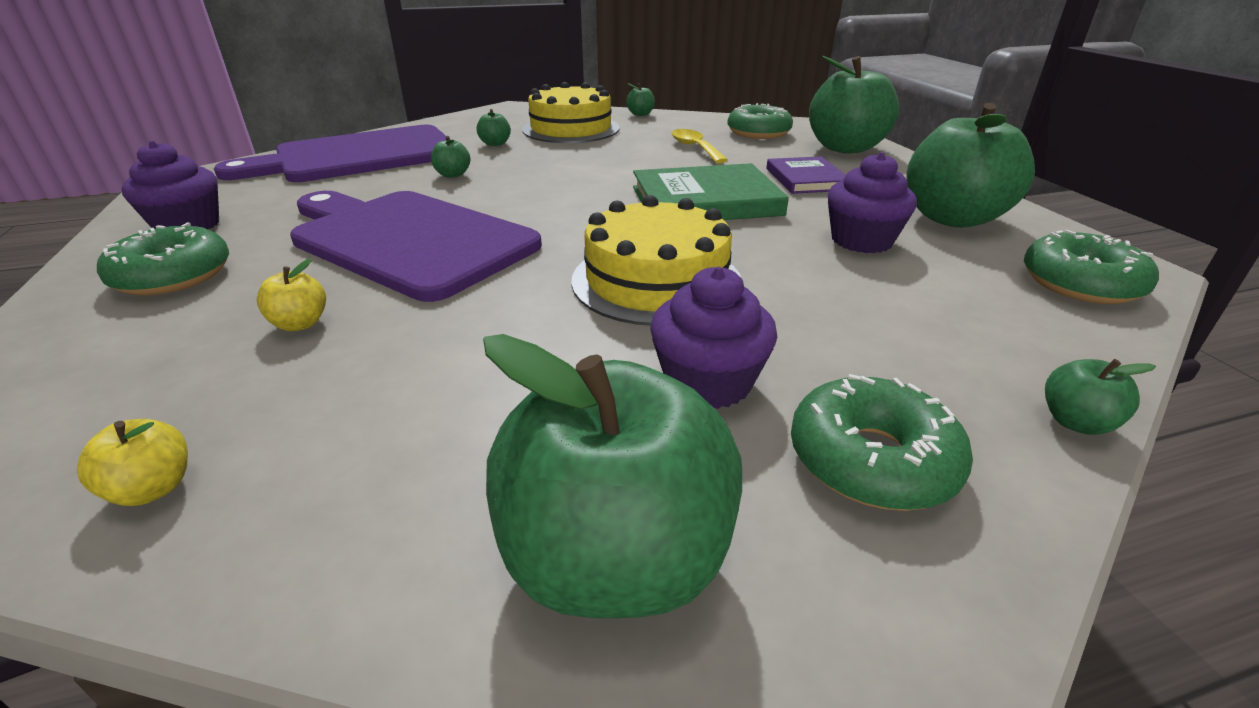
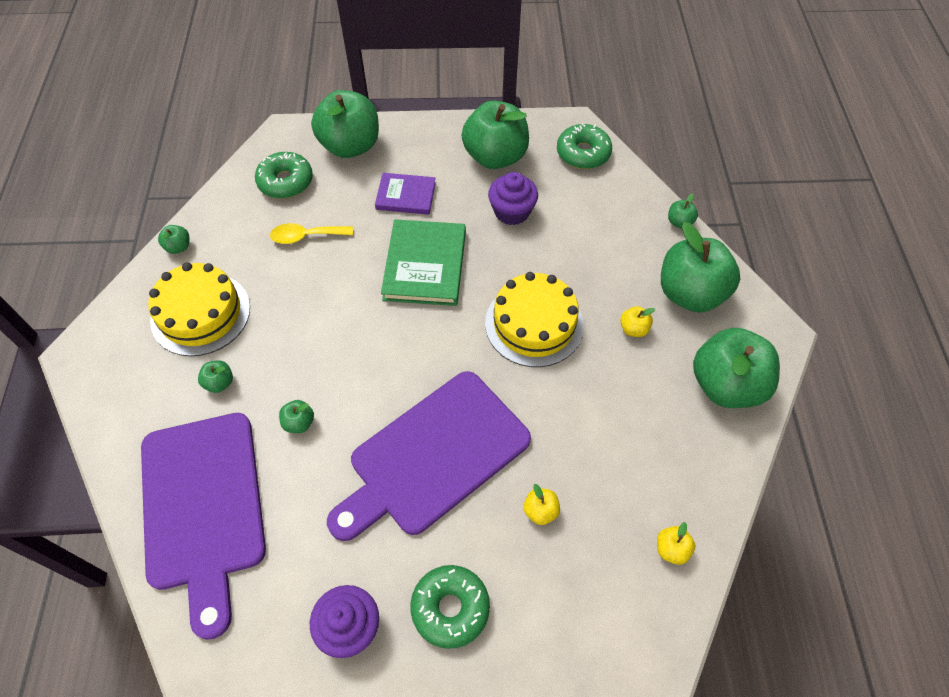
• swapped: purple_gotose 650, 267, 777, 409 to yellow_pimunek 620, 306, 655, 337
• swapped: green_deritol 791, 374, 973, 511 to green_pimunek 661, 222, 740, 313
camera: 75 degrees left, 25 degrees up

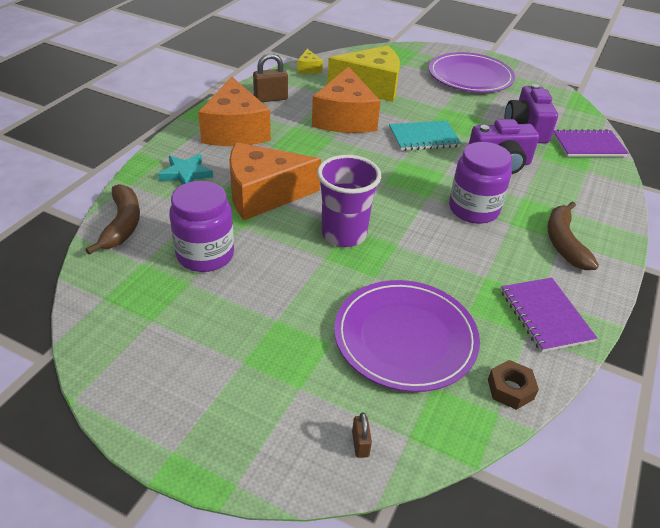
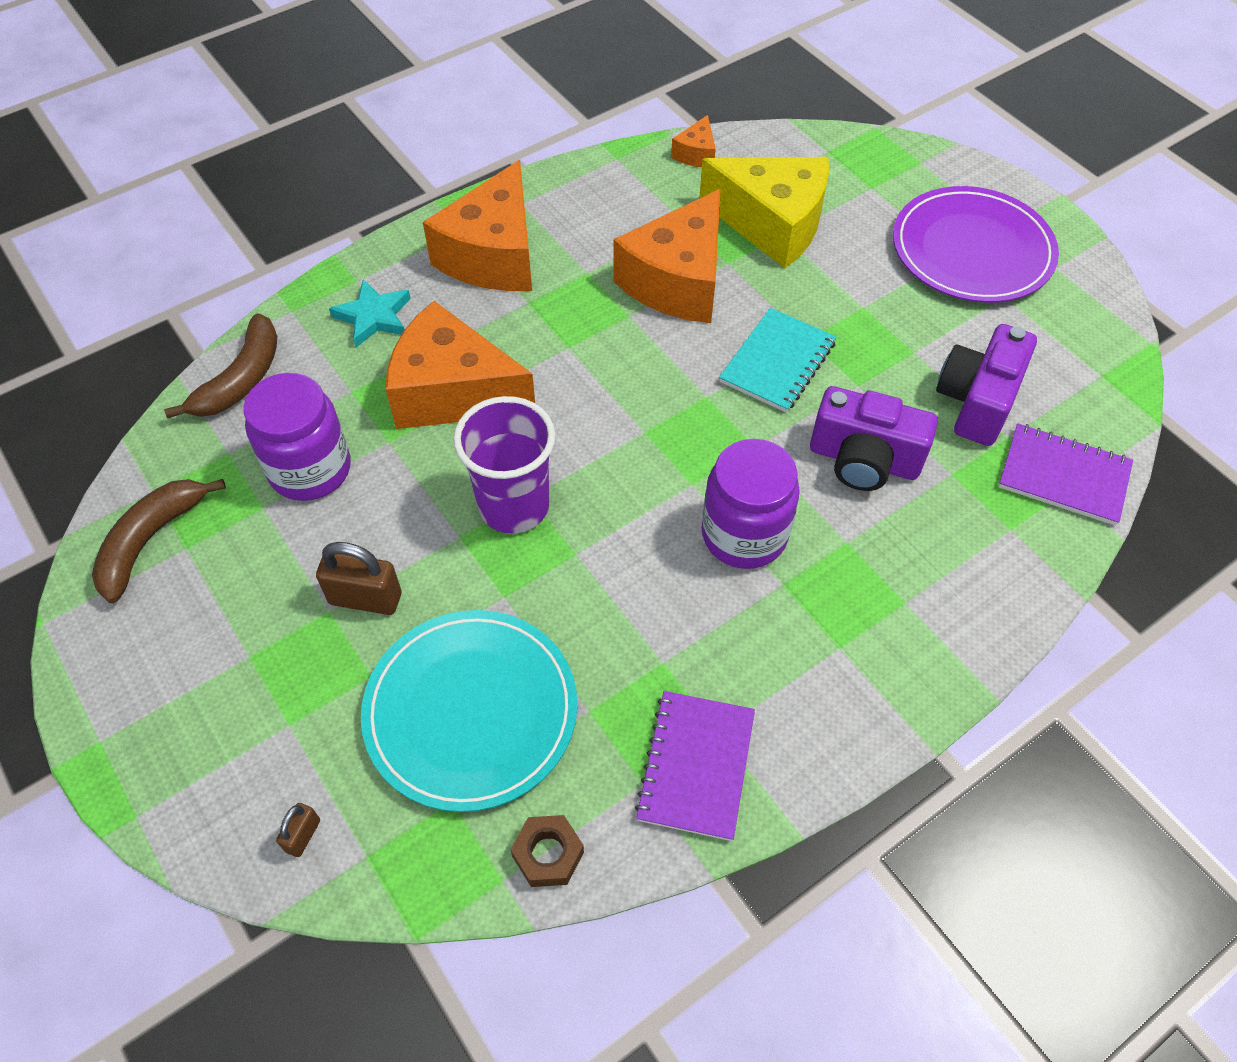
• repainted: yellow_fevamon 297, 49, 323, 74 to orange_fevamon 671, 115, 716, 167
• shifted: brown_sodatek 253, 53, 288, 102 to 316, 542, 401, 615
• rotated: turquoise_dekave 389, 121, 461, 151 = 719, 308, 837, 413 75 degrees counterclockwise
• shifted: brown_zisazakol 547, 201, 599, 270 to 92, 479, 226, 603
• repainted: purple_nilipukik 334, 280, 480, 392 to turquoise_nilipukik 361, 610, 577, 812
camera: 30 degrees right, 15 degrees up

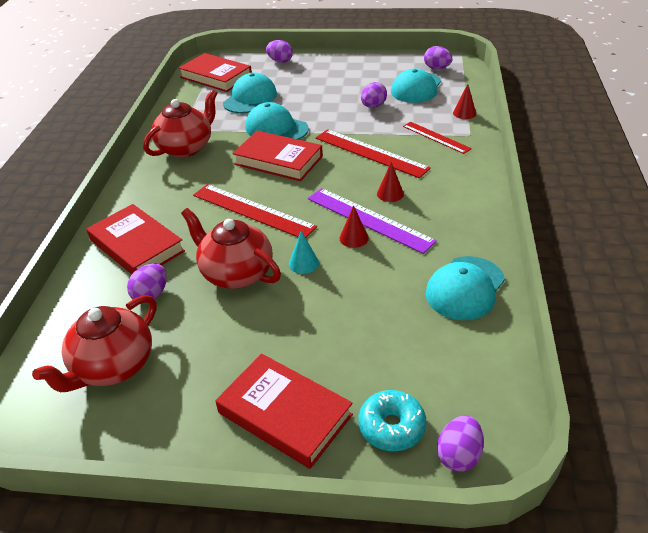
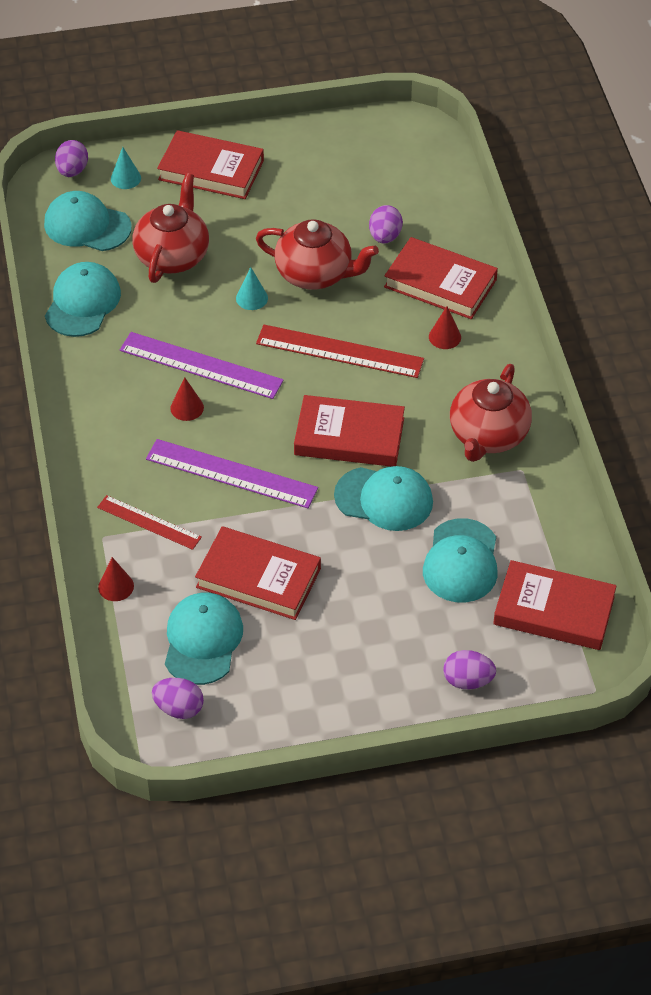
• swapped: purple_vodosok 361, 82, 387, 108 to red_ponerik 195, 526, 321, 620
• repainted: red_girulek 316, 129, 431, 178 to purple_girulek 146, 439, 318, 508
• shifted: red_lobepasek 340, 205, 369, 248 to 429, 306, 461, 349
• shifted: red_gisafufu 32, 295, 156, 392 to 133, 173, 209, 283
• swapped: turquoise_deritol 358, 390, 427, 451 to turquoise_lobepasek 111, 147, 141, 189
• new: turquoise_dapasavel 44, 191, 132, 251
camera: 160 degrees right, 10 degrees up

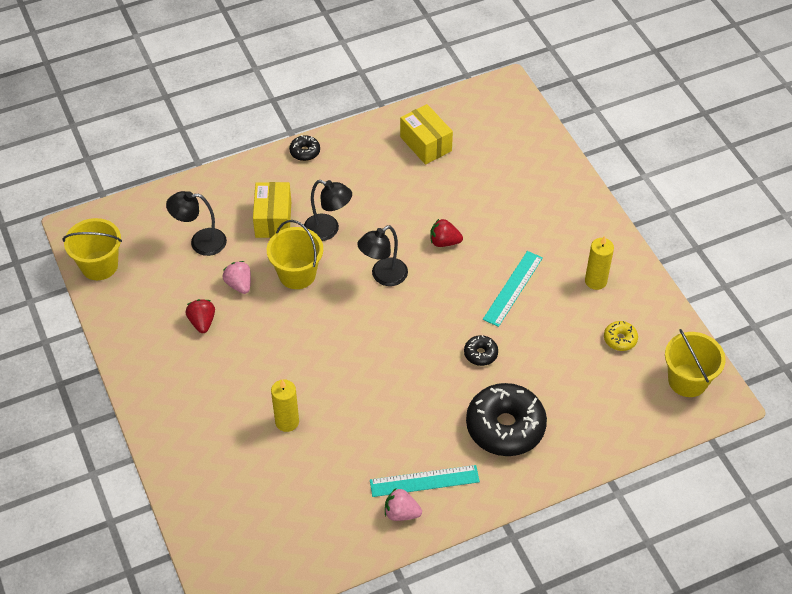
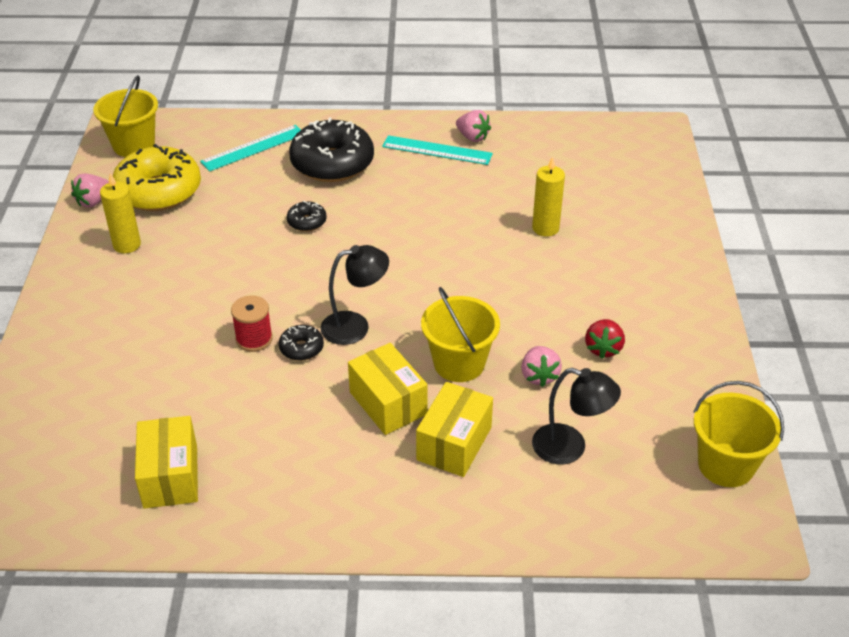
• shifted: black_deritol 289, 135, 320, 161 to 279, 325, 324, 361
• swapped: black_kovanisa 304, 180, 352, 241 to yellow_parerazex 348, 343, 427, 435
• swapped: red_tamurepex 430, 219, 463, 247 to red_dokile 231, 295, 273, 352
• shifted: turquoise_girulek 483, 251, 543, 327 to 200, 125, 301, 172
• scaled: yellow_deritol 604, 321, 638, 351 = 113, 144, 201, 211 x2.25
• new: pink_tamurepex 71, 174, 109, 207
camera: 155 degrees left, 10 degrees down

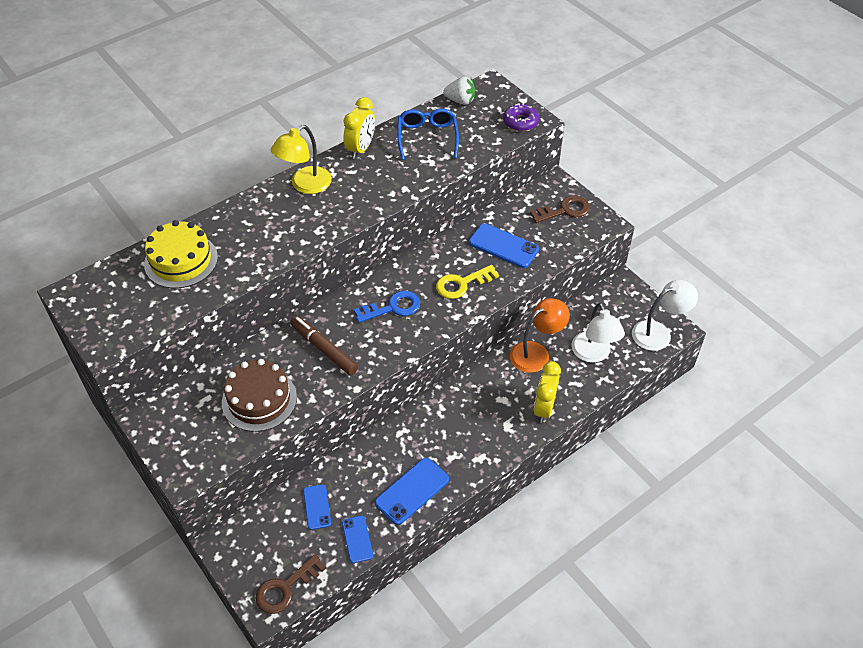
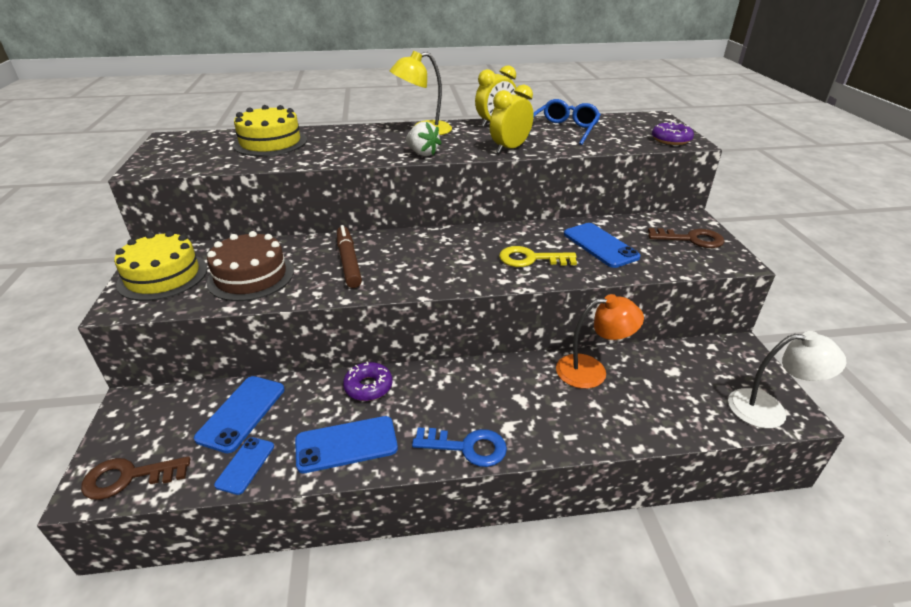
• shifted: white_tamurepex 443, 76, 475, 105 to 406, 122, 442, 156
• shifted: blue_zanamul 354, 291, 420, 323 to 412, 427, 507, 467
• gone: white_kovanisa 571, 303, 625, 363
• shifted: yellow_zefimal 534, 361, 561, 423 to 490, 85, 534, 153
• scaled: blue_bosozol 303, 484, 331, 530 = 194, 376, 284, 453 x1.61
• new: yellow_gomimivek 114, 231, 207, 301
• new: purple_deritol 343, 361, 393, 401
camera: 30 degrees right, 15 degrees down

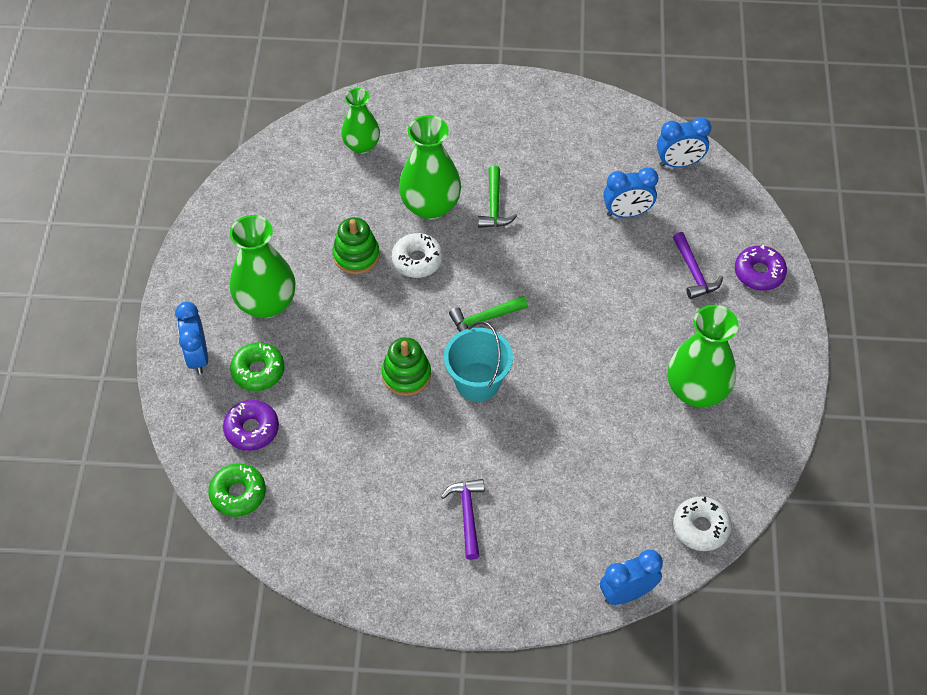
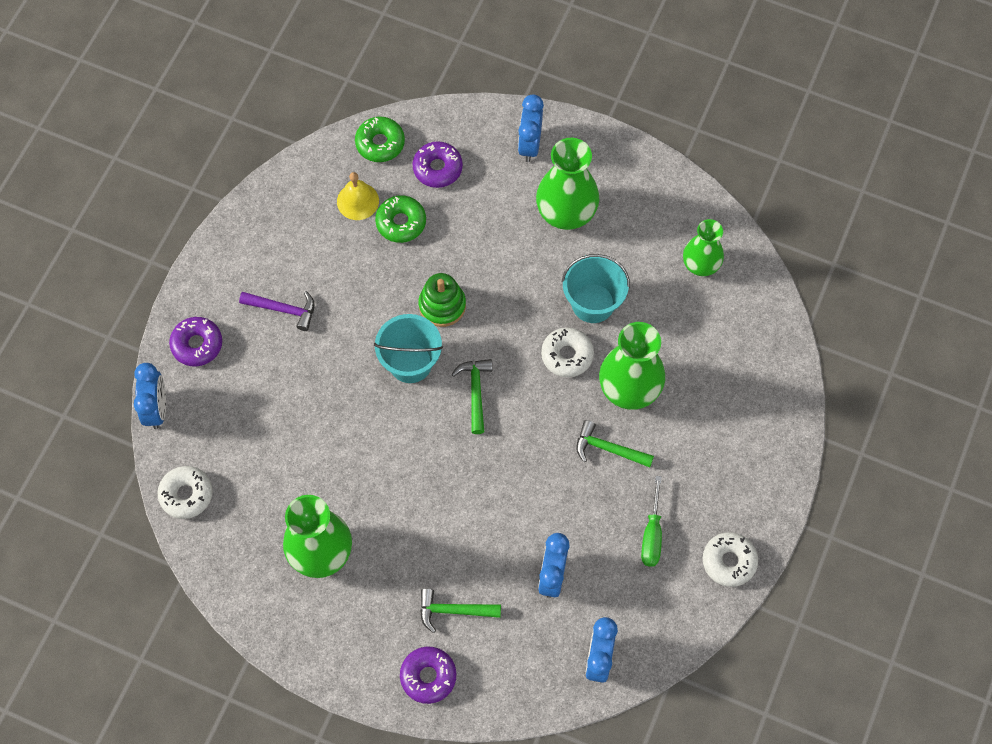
• shifted: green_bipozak 341, 88, 380, 154 to 683, 219, 724, 276
• swapped: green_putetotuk 332, 217, 380, 274 to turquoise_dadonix 562, 254, 630, 323
• repainted: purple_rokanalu 673, 232, 723, 299 to green_rokanalu 420, 589, 501, 633
• rotated: blue_zefimal 175, 302, 208, 374 = 518, 94, 544, 162 90 degrees counterclockwise
• shifted: green_deritol 230, 342, 284, 391 to 375, 195, 426, 243
• new: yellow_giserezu 337, 172, 379, 220
• new: purple_deritol 169, 317, 222, 367
• new: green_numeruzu 641, 476, 662, 567
• new: white_deritol 703, 532, 758, 587
camera: 110 degrees right, 10 degrees up

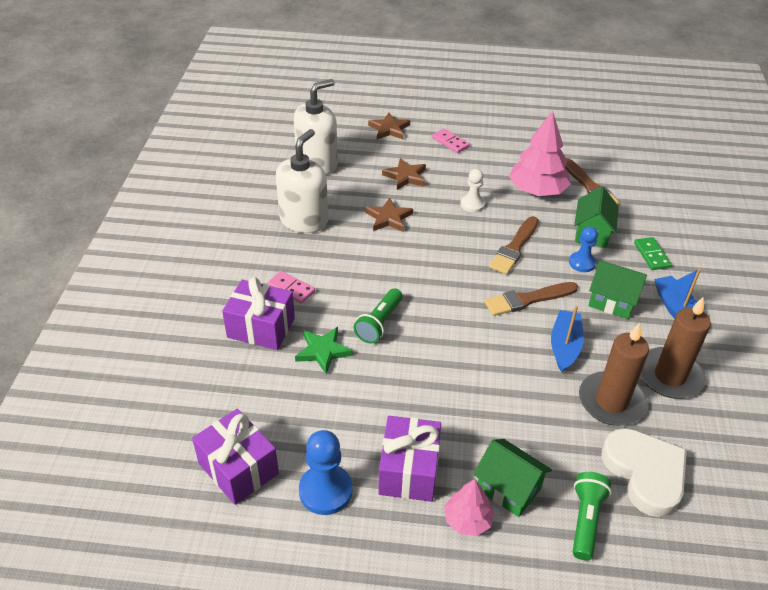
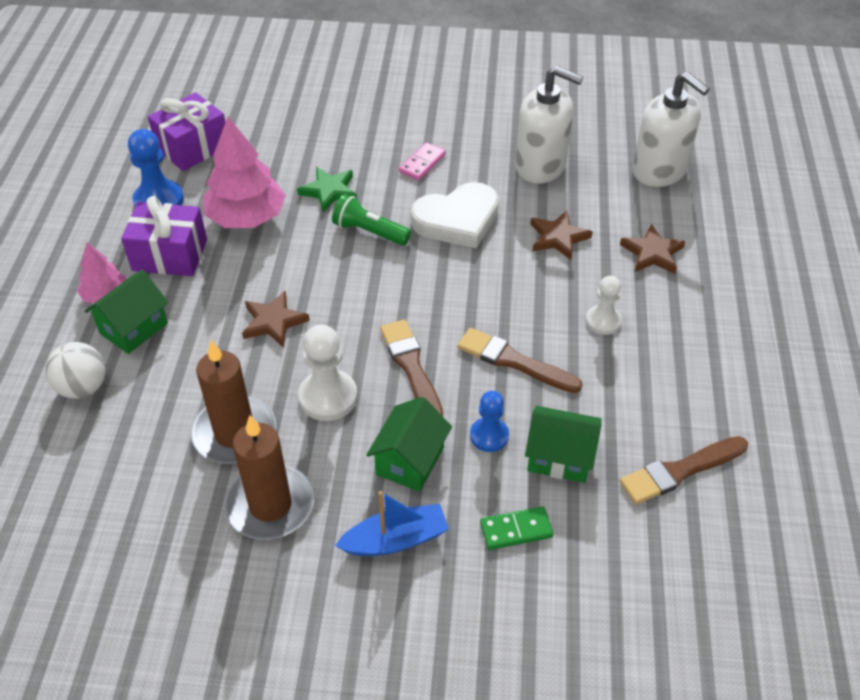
• shifted: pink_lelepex 509, 111, 571, 196 to 203, 117, 286, 228
• shifted: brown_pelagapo 368, 113, 410, 140 to 242, 291, 310, 348
• gone: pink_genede 432, 128, 470, 153
• gone: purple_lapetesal 222, 277, 295, 350
• swapped: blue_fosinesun 551, 306, 584, 372 to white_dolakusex 298, 325, 358, 421
• shifted: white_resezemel 602, 428, 687, 517 to 411, 182, 499, 248
• swapped: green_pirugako 573, 472, 612, 560 to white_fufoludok 45, 342, 106, 399
camera: 90 degrees right, 5 degrees up

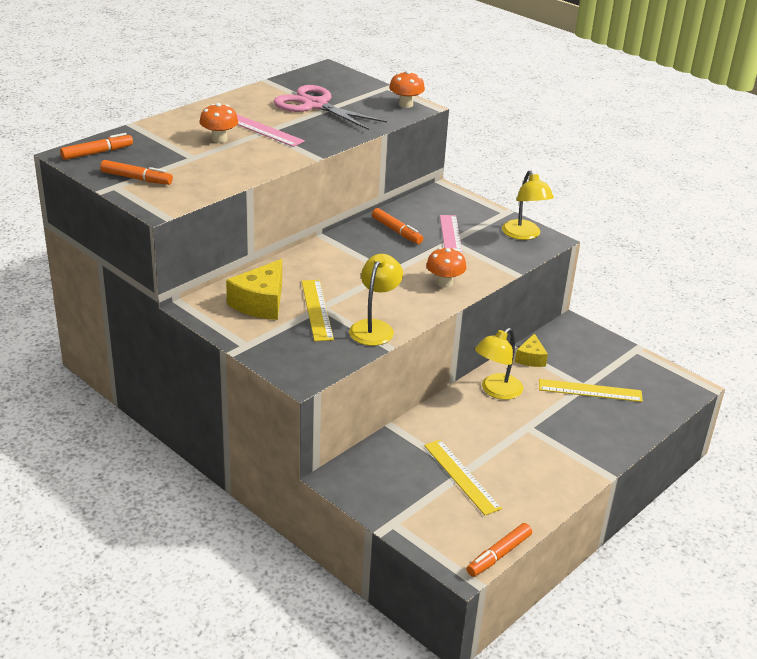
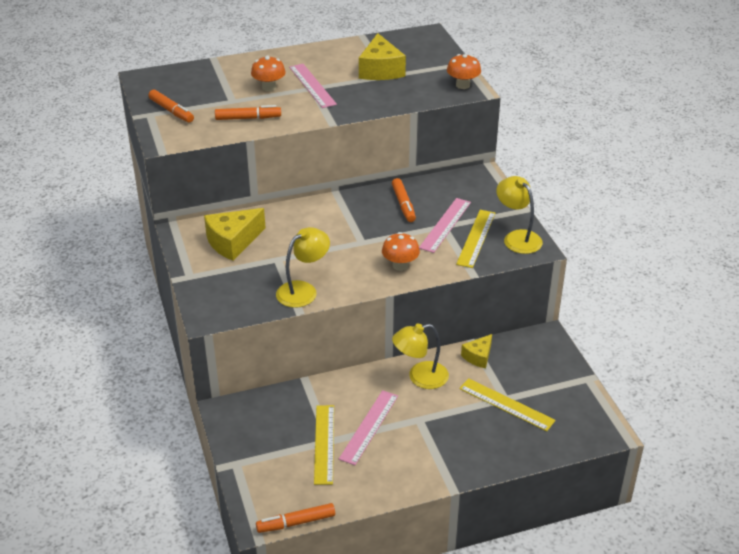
• swapped: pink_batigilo 273, 85, 387, 130 to yellow_fevamon 359, 33, 406, 80
• shifted: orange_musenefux 60, 133, 133, 160 to 215, 105, 281, 120
• rotated: yellow_kovanisa 502, 170, 554, 240 = 496, 176, 543, 254 135 degrees clockwise
• shifted: yellow_girulek 302, 280, 334, 341 to 456, 210, 495, 268
• new: pink_girulek 339, 390, 398, 465
camera: 30 degrees right, 5 degrees up

